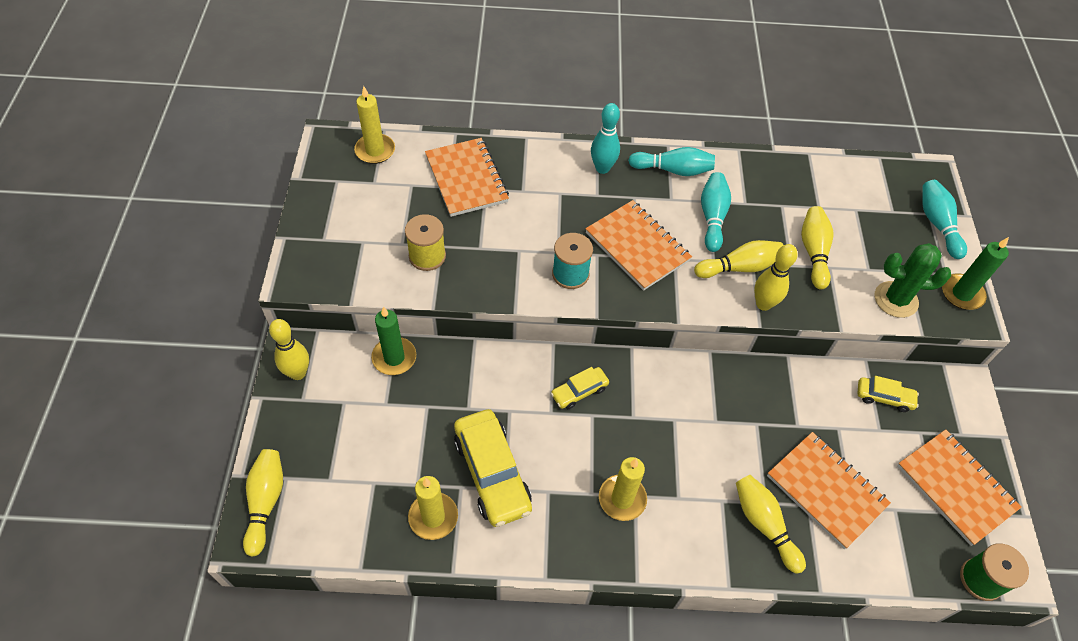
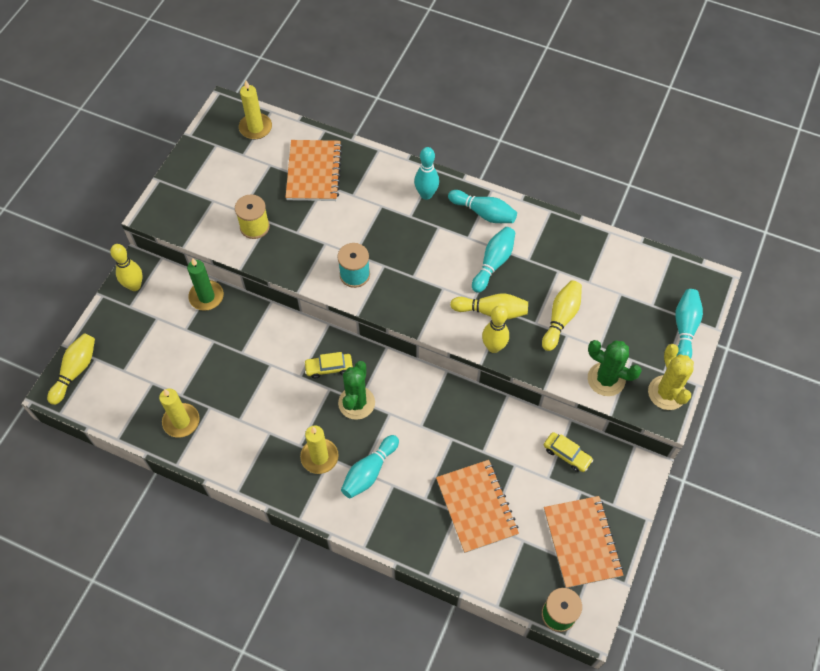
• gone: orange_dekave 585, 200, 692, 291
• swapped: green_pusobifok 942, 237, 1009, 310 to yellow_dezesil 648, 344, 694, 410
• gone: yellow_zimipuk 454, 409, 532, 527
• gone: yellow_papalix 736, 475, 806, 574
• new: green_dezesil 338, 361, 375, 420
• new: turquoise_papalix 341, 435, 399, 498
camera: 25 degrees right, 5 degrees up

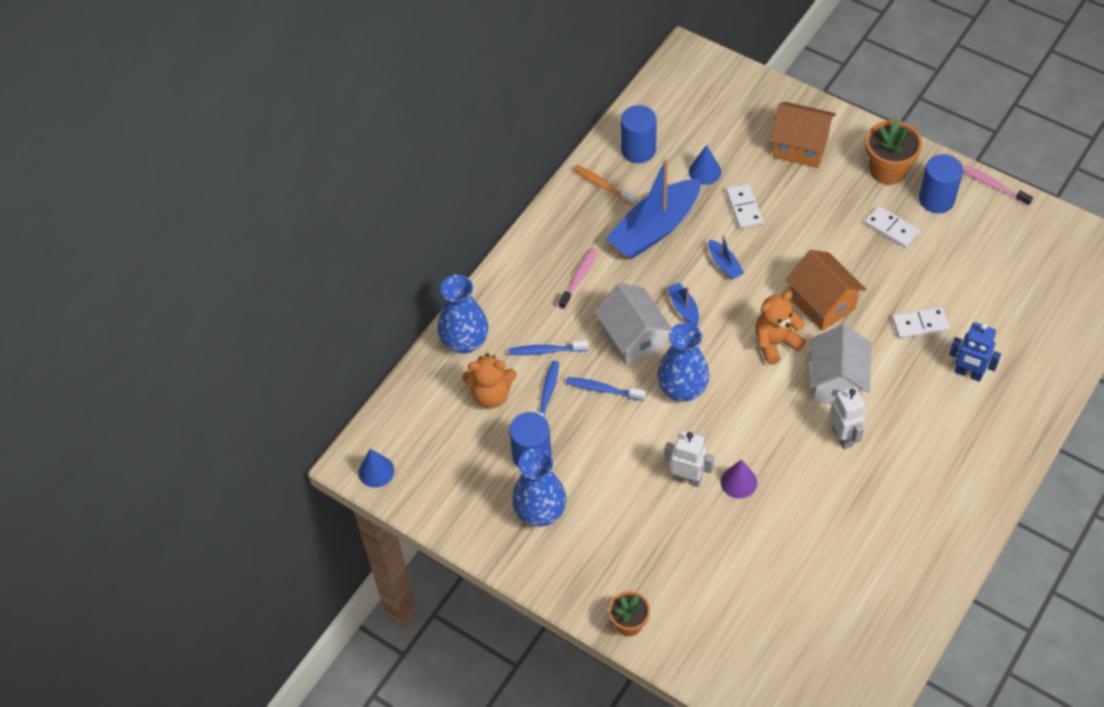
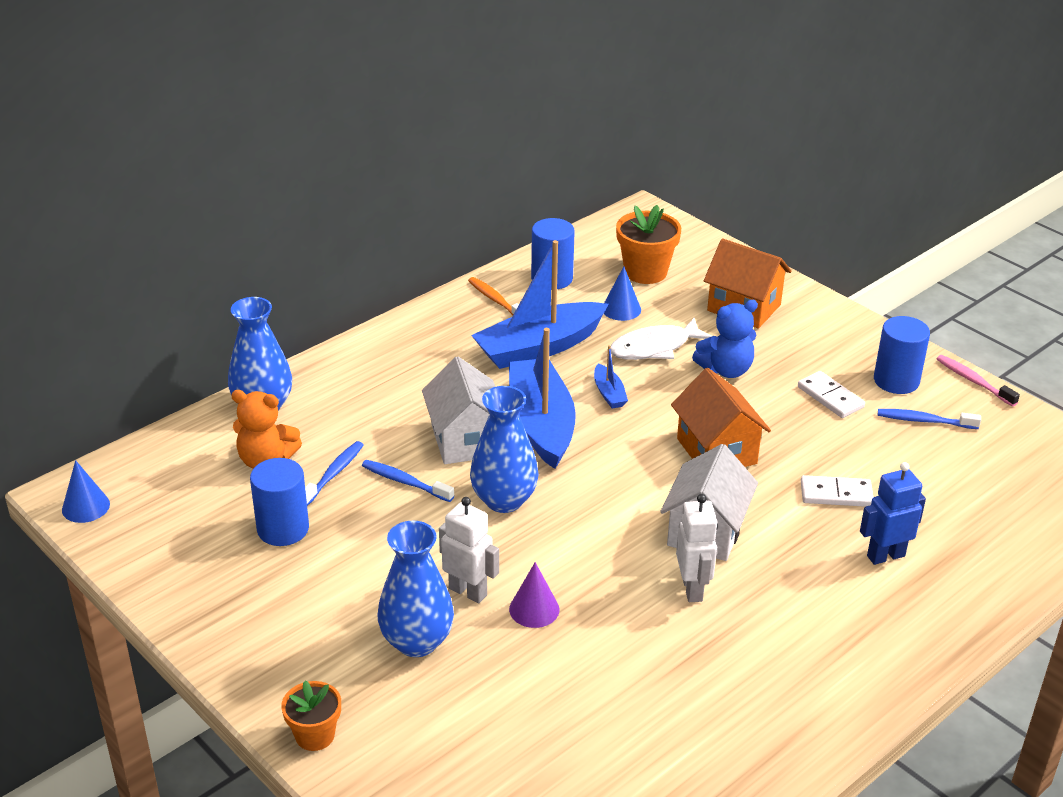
• shifted: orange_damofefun 866, 119, 922, 185 to 616, 205, 681, 284
• swapped: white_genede 726, 183, 763, 229 to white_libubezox 610, 318, 712, 360
• gone: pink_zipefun 559, 248, 598, 309
• scaled: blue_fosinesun 667, 282, 699, 326 = 509, 328, 576, 469 x2.30
• gone: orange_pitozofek 755, 291, 806, 365
• rotated: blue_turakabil 949, 322, 1001, 382 = 860, 462, 926, 565 120 degrees clockwise
• shifted: blue_zipefun 509, 340, 589, 355 to 878, 409, 981, 429
• shifted: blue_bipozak 512, 448, 566, 527 to 377, 521, 454, 657
• new: blue_pitozofek 692, 300, 758, 378
camera: 10 degrees right, 20 degrees down

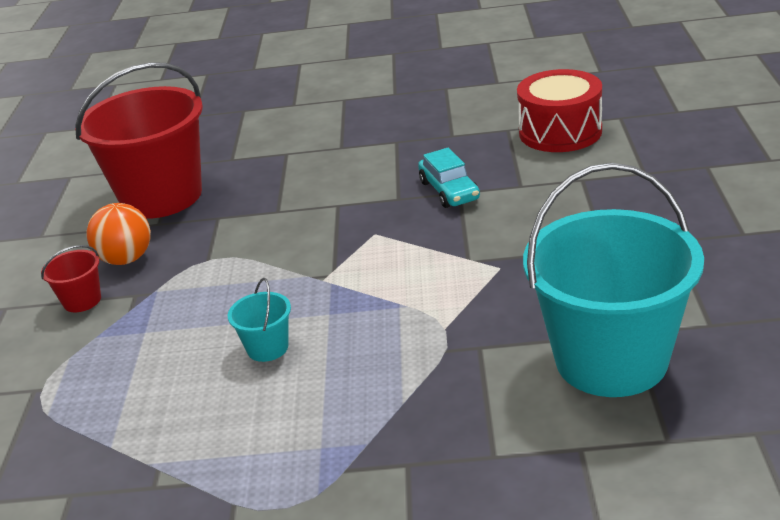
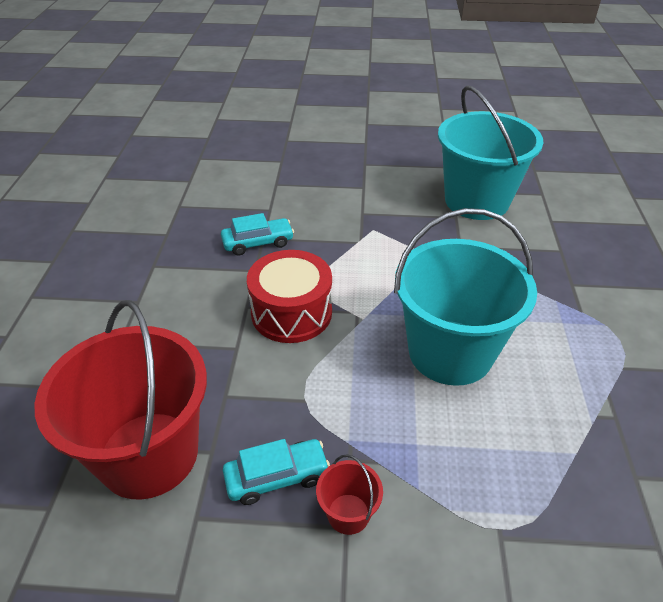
• shifted: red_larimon 517, 69, 602, 152 to 247, 250, 332, 343
• swapped: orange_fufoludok 87, 203, 151, 265 to turquoise_zimipuk 223, 439, 330, 505
• scaled: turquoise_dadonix 228, 278, 291, 362 = 394, 208, 537, 386 x2.47
camera: 90 degrees left, 10 degrees up

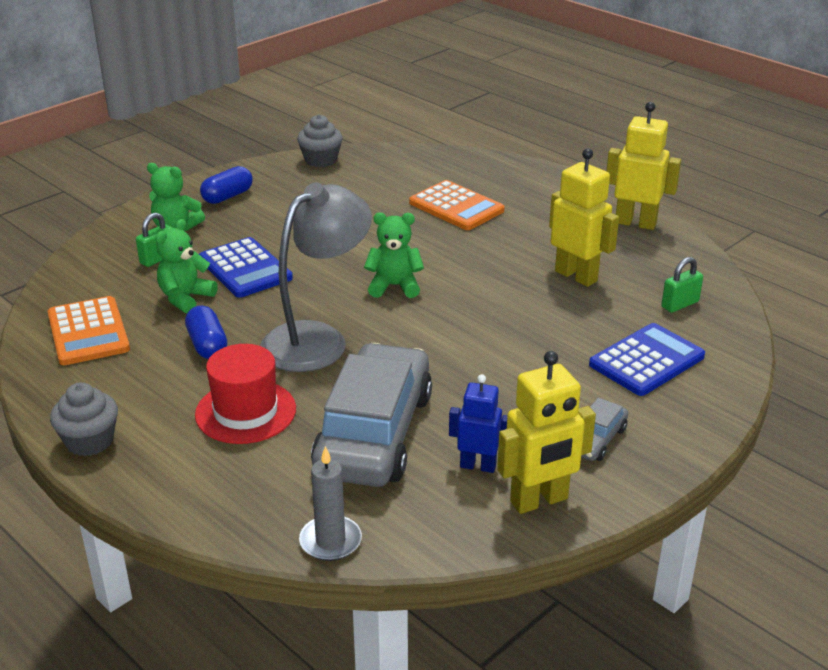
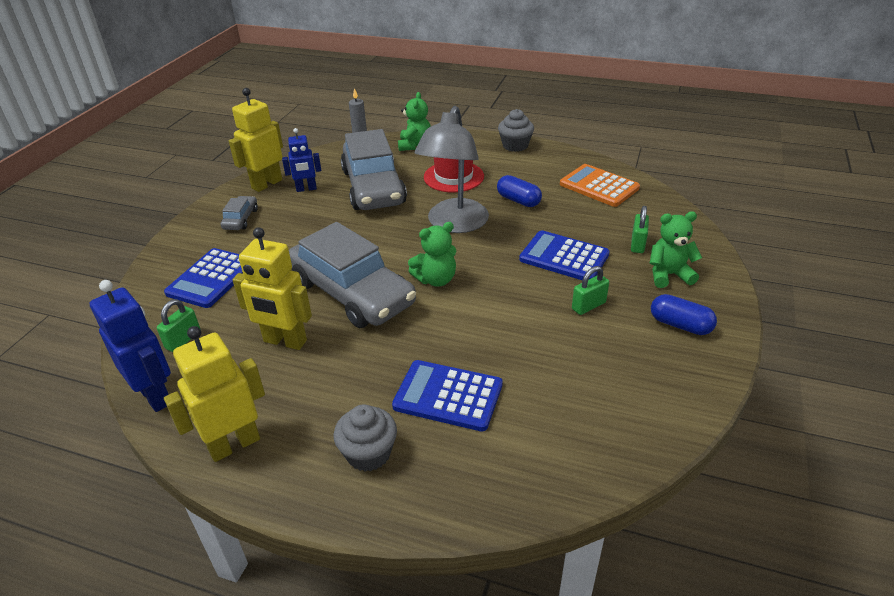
• rotated: yellow_turakabil 607, 102, 681, 230 = 164, 326, 265, 462 150 degrees clockwise
• shifted: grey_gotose 297, 115, 343, 167 to 333, 404, 397, 471
• rotated: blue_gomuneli 200, 166, 253, 204 = 651, 294, 717, 335 75 degrees counterclockwise
• repainted: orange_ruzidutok 409, 180, 505, 230 to blue_ruzidutok 392, 360, 503, 432
• shifted: green_pitozofek 156, 219, 218, 313 to 398, 92, 431, 151
• new: grey_zimipuk 289, 222, 416, 328
• new: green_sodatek 572, 266, 609, 315
• new: blue_turakabil 90, 280, 171, 412
camera: 155 degrees right, 5 degrees up

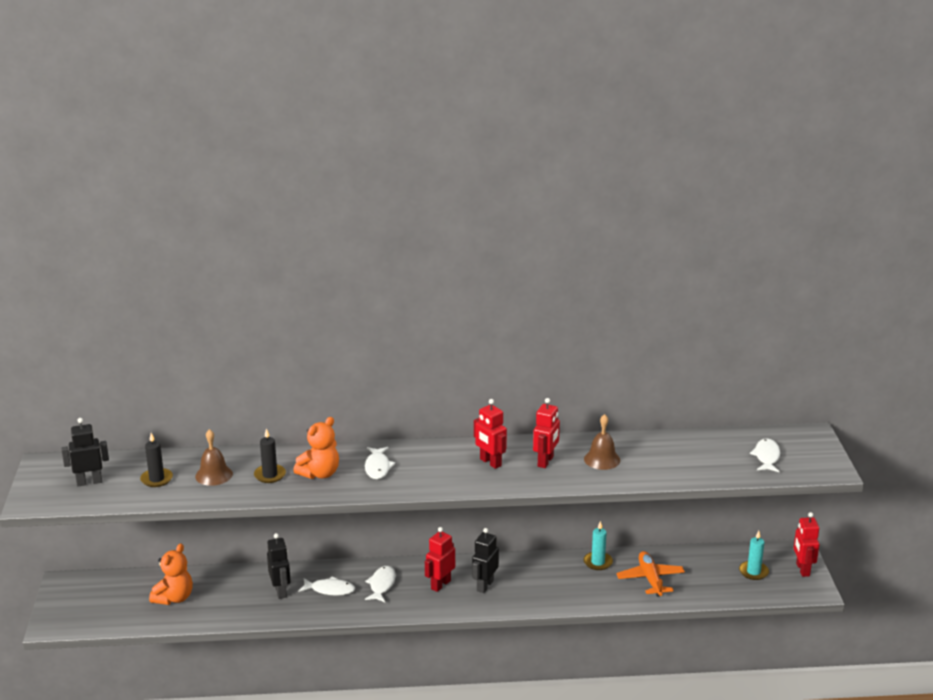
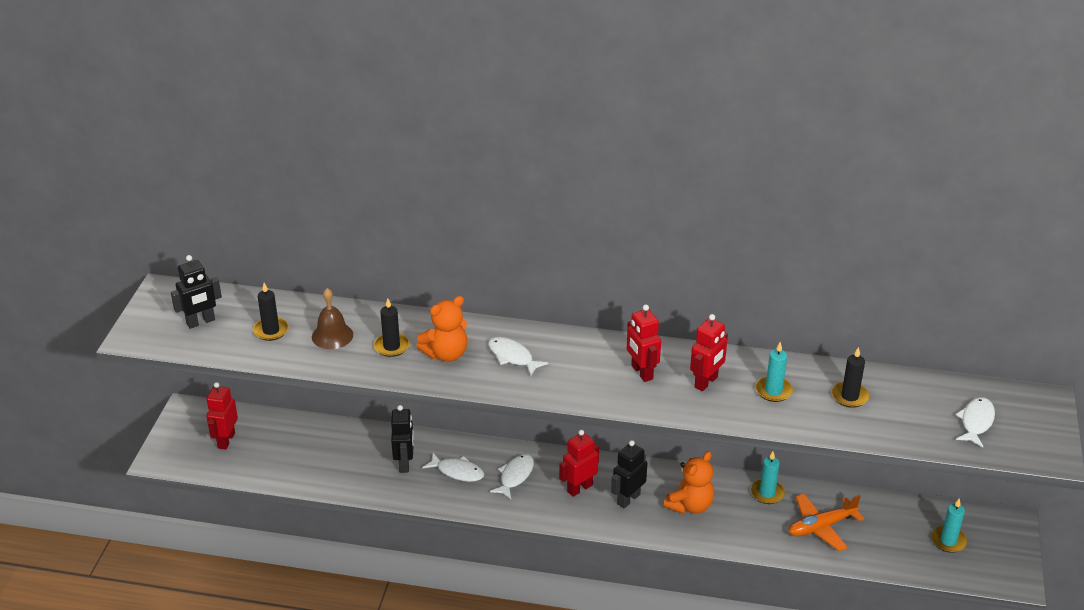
• swapped: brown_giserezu 584, 414, 620, 470 to turquoise_pusobifok 755, 342, 793, 402
• rotated: black_turakabil 61, 418, 109, 486 = 171, 255, 222, 329 150 degrees clockwise
• rotated: white_libubezox 365, 447, 395, 479 = 489, 337, 548, 376 120 degrees clockwise
• shifted: red_turakabil 794, 512, 819, 577 to 206, 382, 238, 450
• shifted: orange_pitozofek 149, 544, 193, 605 to 664, 451, 714, 514
• rotated: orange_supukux 616, 551, 685, 597 = 789, 494, 864, 551 120 degrees counterclockwise
• new: black_pusobifok 832, 347, 869, 408
camera: 15 degrees right, 10 degrees up

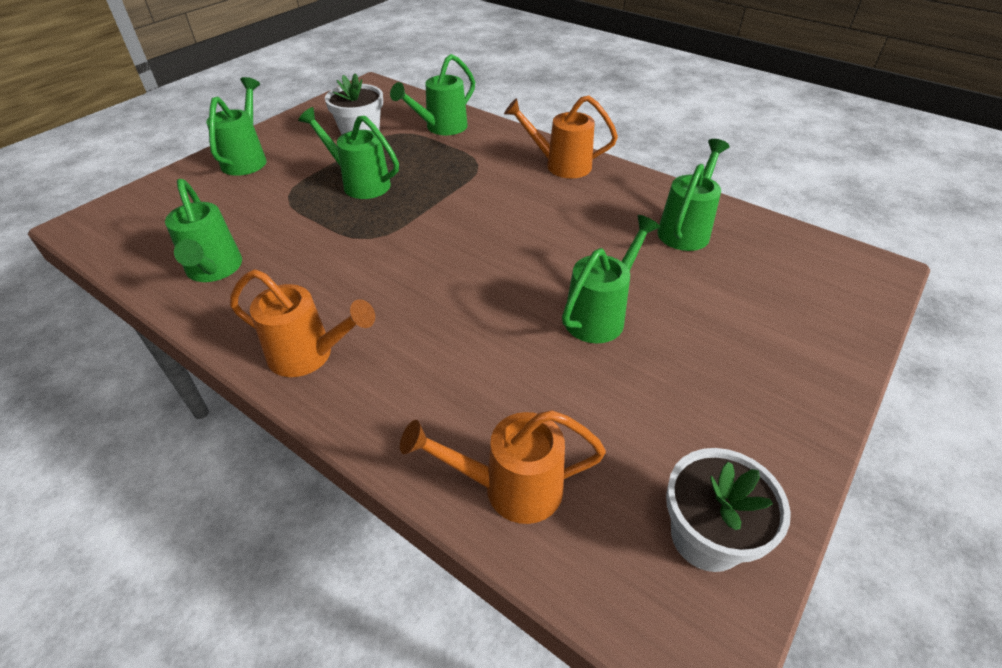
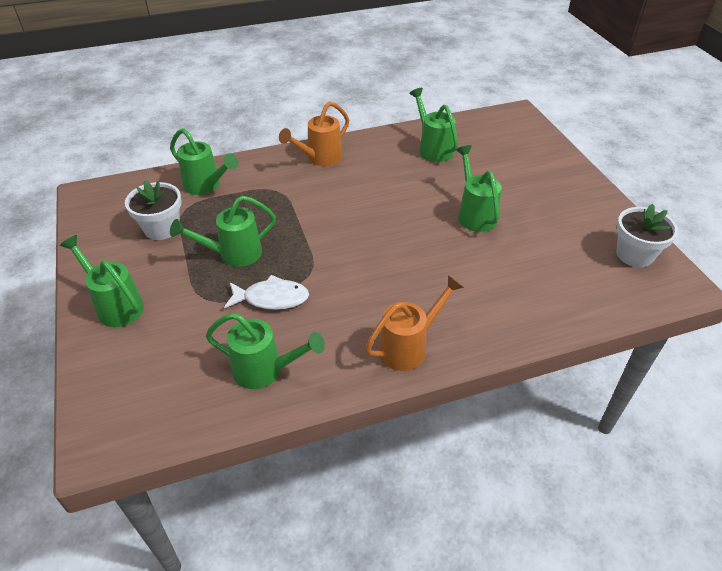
• rotated: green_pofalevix 390, 54, 475, 135 = 170, 128, 238, 195 45 degrees counterclockwise
• gone: orange_pofalevix 400, 410, 606, 524
• new: white_libubezox 224, 275, 309, 310
camera: 55 degrees left, 0 degrees up

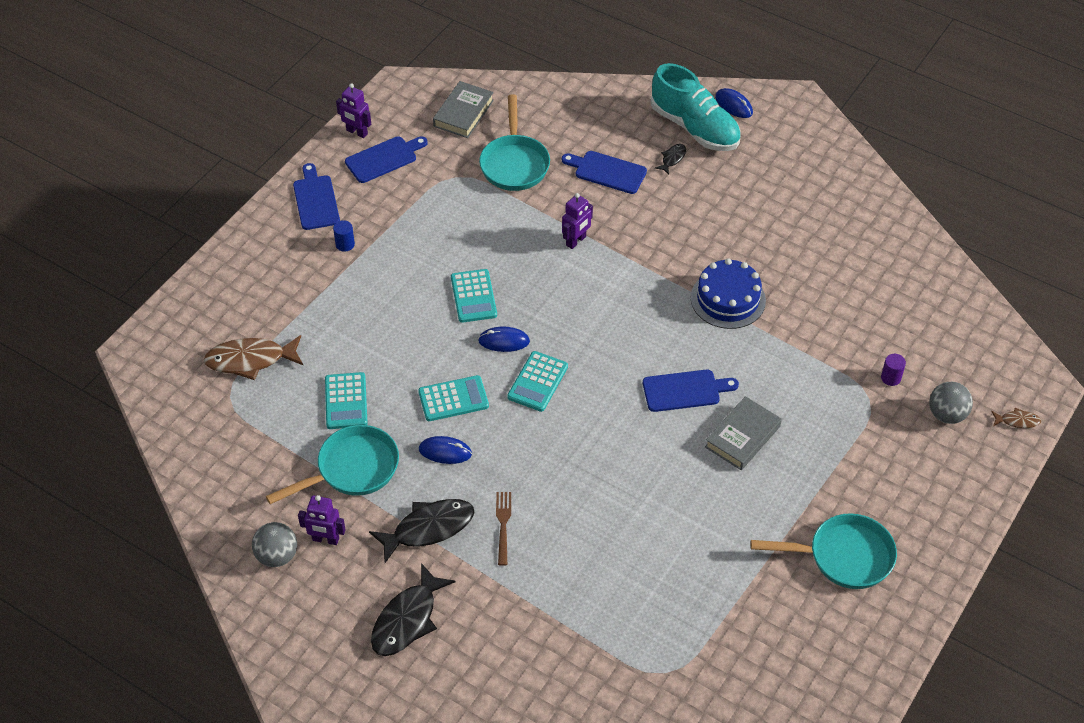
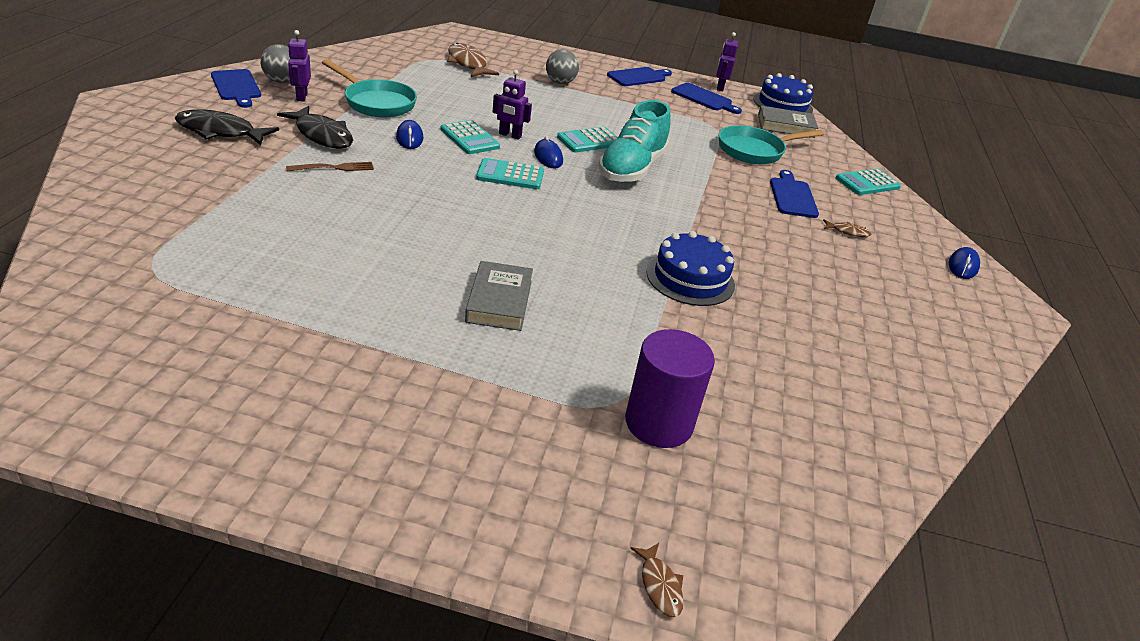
• shifted: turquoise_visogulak 650, 63, 741, 151 to 599, 100, 671, 182
• repainted: black_libubezox 655, 144, 686, 174 to brown_libubezox 823, 219, 871, 237
• shifted: purple_turakabil 562, 193, 593, 249 to 493, 70, 532, 140
• gone: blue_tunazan 333, 220, 355, 252
• scaled: purple_tunazan 881, 354, 906, 386 = 625, 329, 715, 448 x2.36
• shifted: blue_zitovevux 643, 370, 739, 412 to 211, 69, 261, 108
• shifted: turquoise_ruzidutok 325, 372, 368, 429 to 836, 169, 901, 195
• shifted: grey_fufoludok 929, 382, 973, 424 to 546, 49, 579, 84
• rotated: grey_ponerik 705, 396, 782, 470 = 465, 261, 533, 331 75 degrees clockwise
• gone: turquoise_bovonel 751, 513, 897, 589
• new: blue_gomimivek 754, 73, 813, 114
camera: 65 degrees right, 15 degrees down

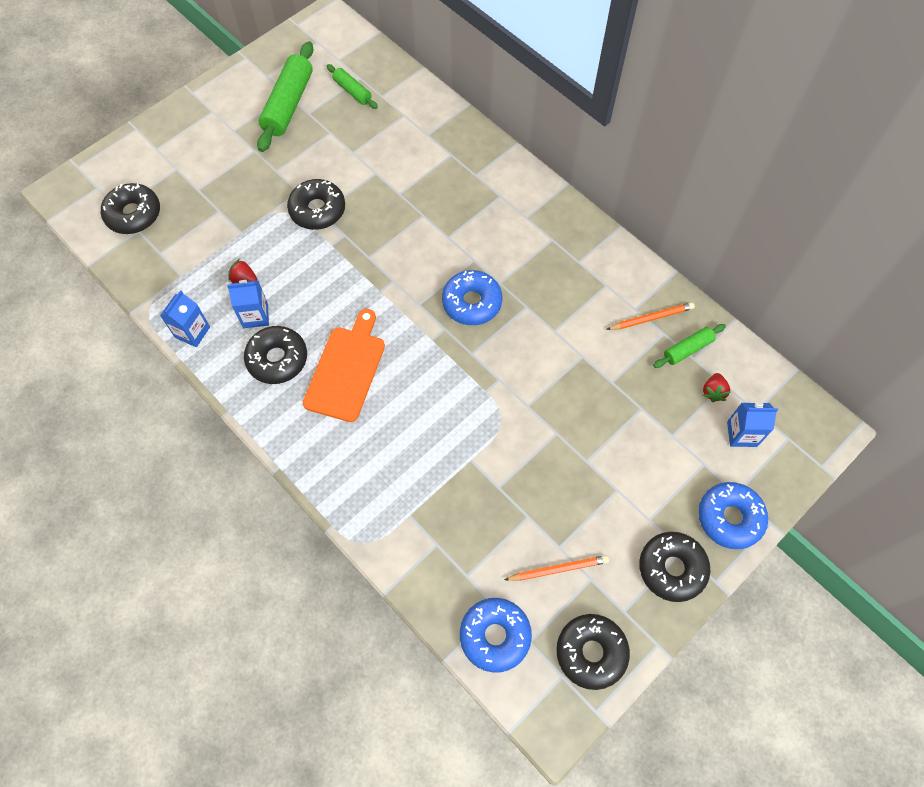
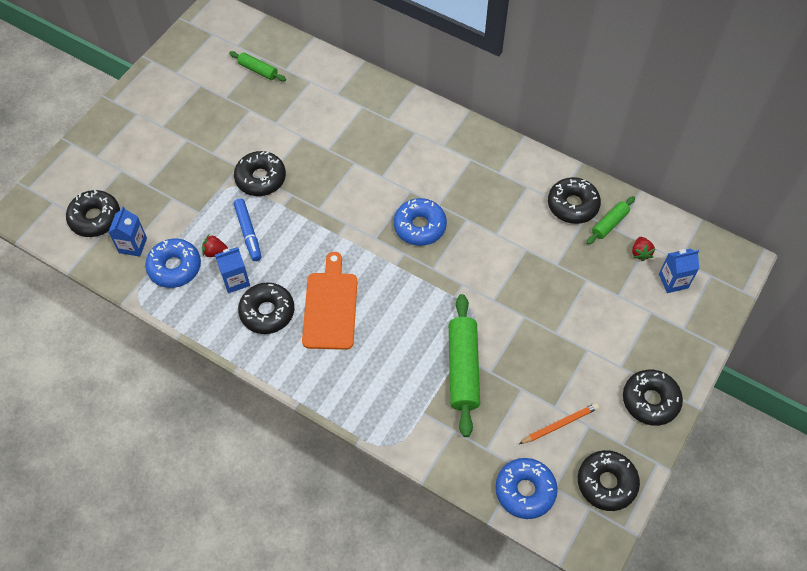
• shifted: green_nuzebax 257, 41, 313, 152 to 449, 294, 480, 437
• shifted: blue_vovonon 160, 290, 210, 347 to 108, 206, 147, 257
• swapped: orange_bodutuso 606, 302, 695, 330 to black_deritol 548, 177, 601, 224
• shifted: blue_deritol 698, 482, 768, 549 to 145, 239, 201, 288
• new: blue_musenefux 234, 199, 261, 261
camera: 15 degrees left, 5 degrees down

